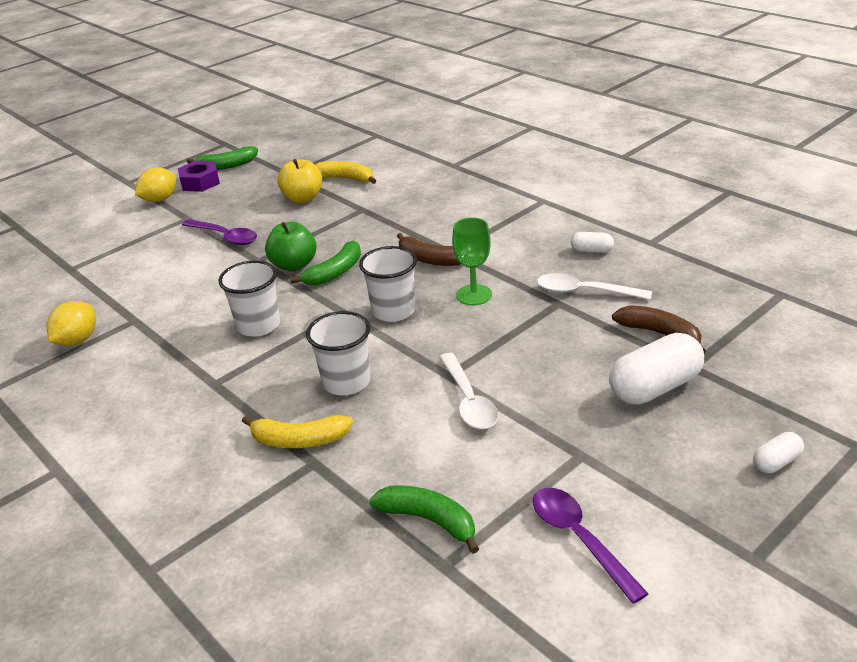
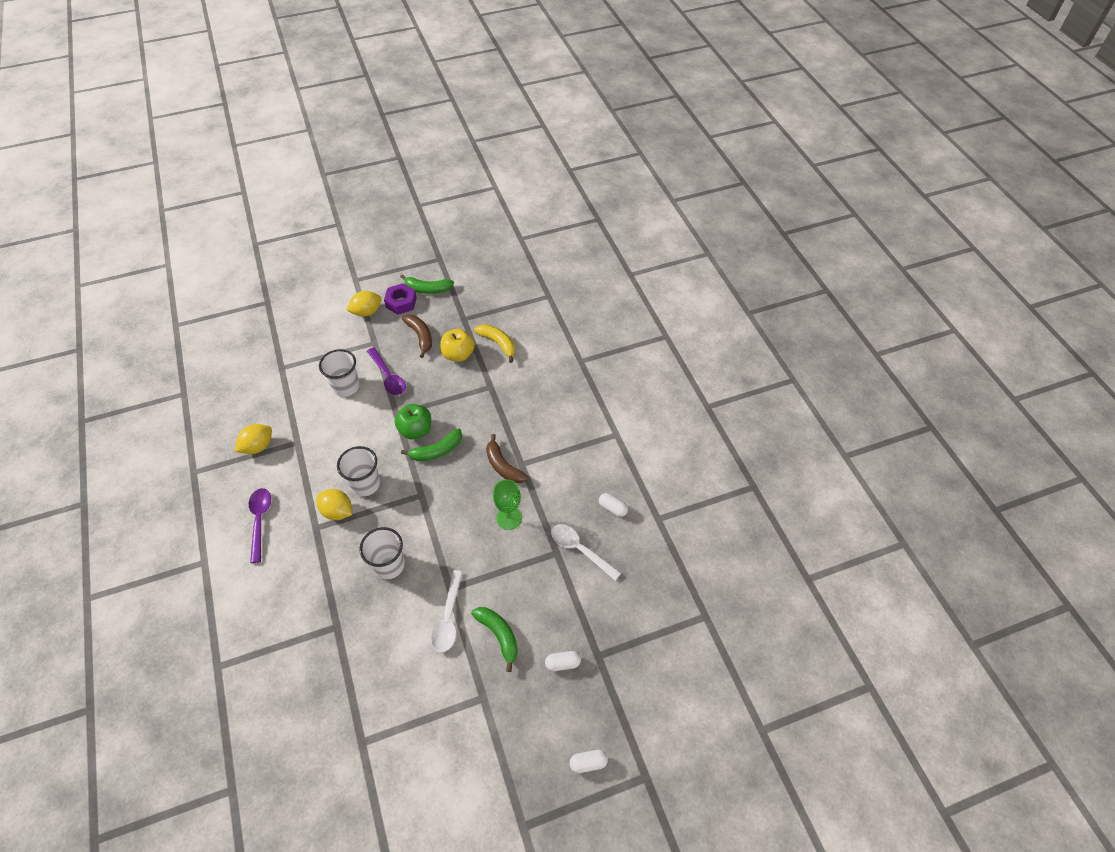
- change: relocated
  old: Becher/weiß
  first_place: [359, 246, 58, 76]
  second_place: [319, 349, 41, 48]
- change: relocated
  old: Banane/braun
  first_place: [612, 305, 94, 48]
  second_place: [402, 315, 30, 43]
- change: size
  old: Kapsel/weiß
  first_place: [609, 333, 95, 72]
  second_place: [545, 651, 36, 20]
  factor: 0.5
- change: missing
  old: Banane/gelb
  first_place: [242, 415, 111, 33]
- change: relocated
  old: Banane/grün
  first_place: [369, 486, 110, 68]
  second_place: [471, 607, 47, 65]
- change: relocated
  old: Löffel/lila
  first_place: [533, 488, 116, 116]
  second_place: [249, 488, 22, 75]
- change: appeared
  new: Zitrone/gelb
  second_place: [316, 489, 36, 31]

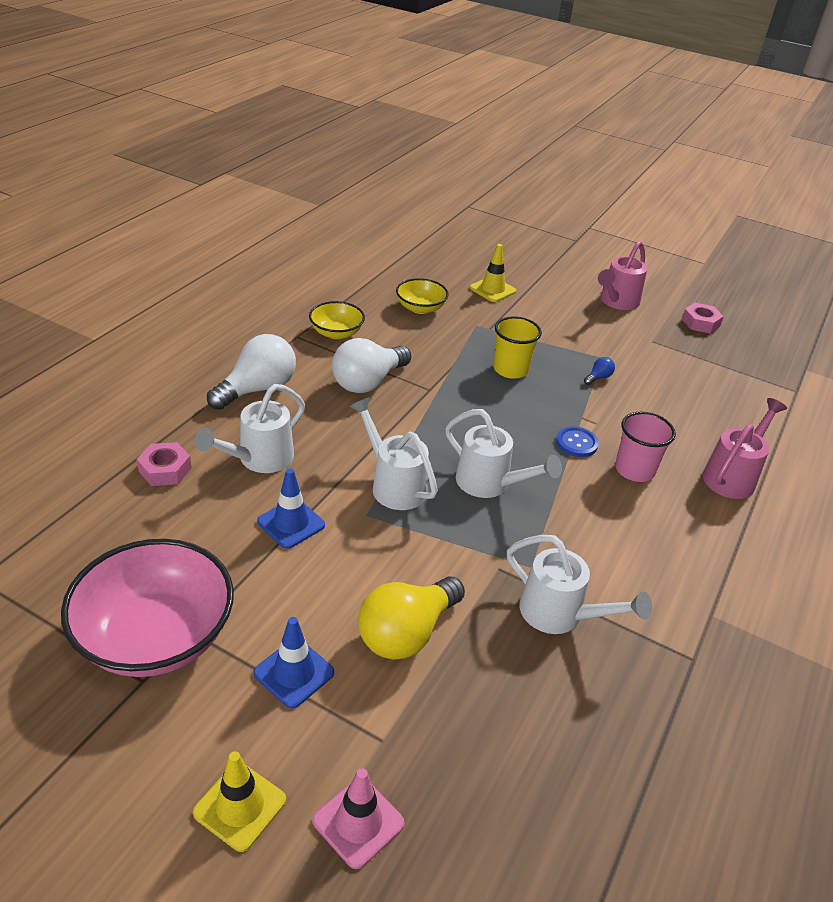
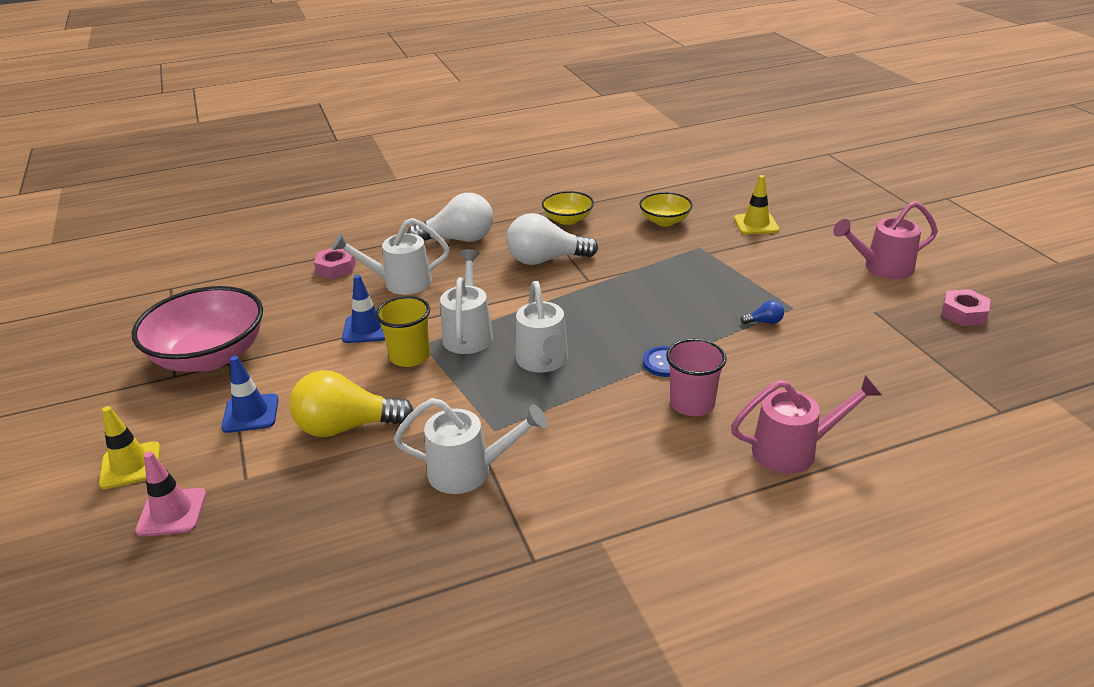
- change: relocated
  old: Becher/gelb
  first_place: [493, 316, 49, 63]
  second_place: [376, 296, 54, 71]
- change: spun
  old: Gießkanne/weiß
  first_place: [507, 535, 145, 99]
  second_place: [394, 398, 153, 96]
  degrees: -75

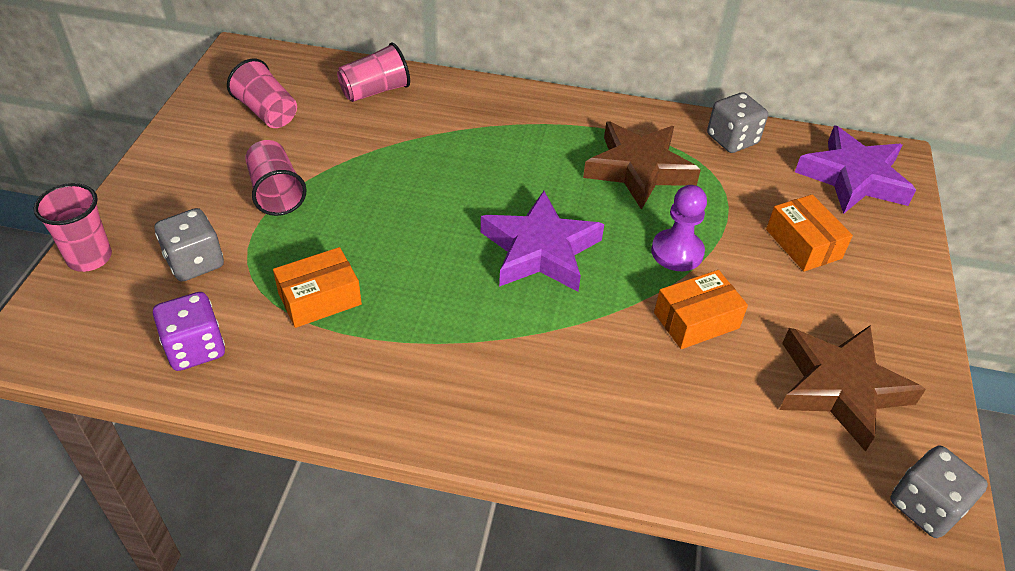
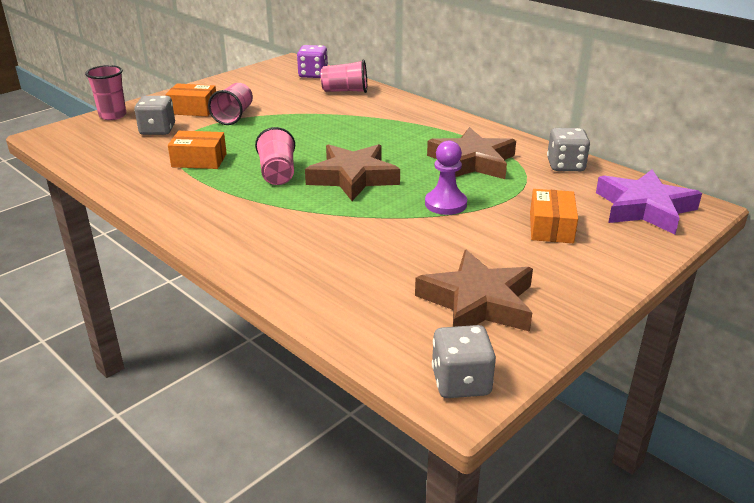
- change: relocated
  old: Becher/rosa
  first_place: [227, 58, 70, 70]
  second_place: [255, 127, 40, 58]
- change: colour
  old: Stern/lila
  new: Stern/braun
  first_place: [481, 191, 123, 101]
  second_place: [305, 144, 95, 57]
- change: relocated
  old: Schachtel/orange
  first_place: [654, 270, 94, 79]
  second_place: [165, 83, 51, 34]
- change: relocated
  old: Spielwürfel/lila
  first_place: [153, 292, 72, 79]
  second_place: [297, 45, 31, 33]

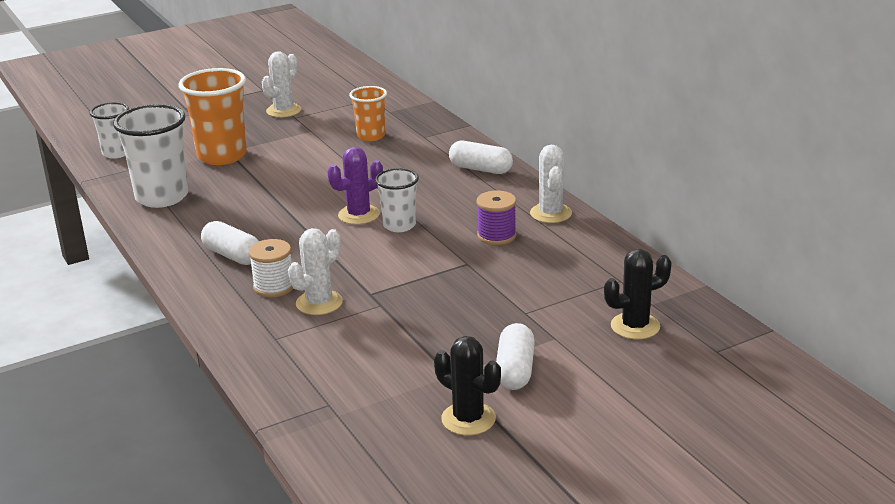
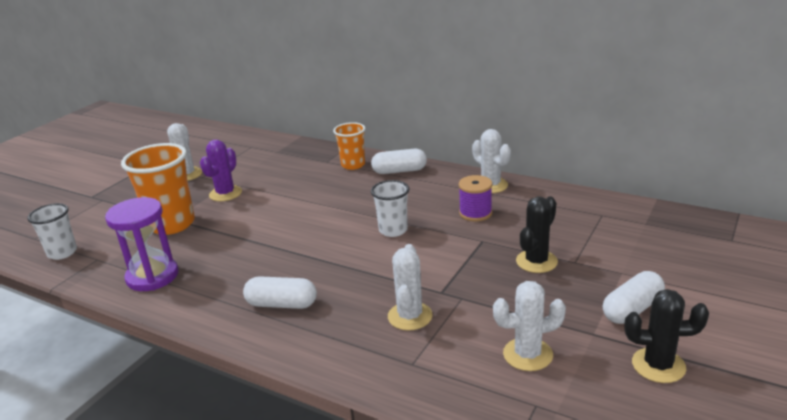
- change: relocated
  old: Becher/orange
  first_place: [349, 86, 38, 55]
  second_place: [333, 122, 33, 48]
- change: exchanged
  old: Becher/weiß
  new: Sanduhr/lila
  first_place: [113, 104, 75, 104]
  second_place: [105, 197, 74, 94]
- change: relocated
  old: Kaktus/lila
  first_place: [328, 147, 55, 78]
  second_place: [200, 140, 42, 61]
- change: missing
  old: Garnrolle/weiß
  first_place: [249, 239, 44, 58]
- change: relocated
  old: Kaktus/schwarz
  first_place: [604, 249, 68, 90]
  second_place: [516, 196, 42, 77]
- change: spun
  old: Kapsel/weiß
  first_place: [496, 323, 39, 67]
  second_place: [603, 271, 62, 53]
  degrees: 75
- change: appeared
  new: Kaktus/weiß
  second_place: [493, 281, 73, 90]

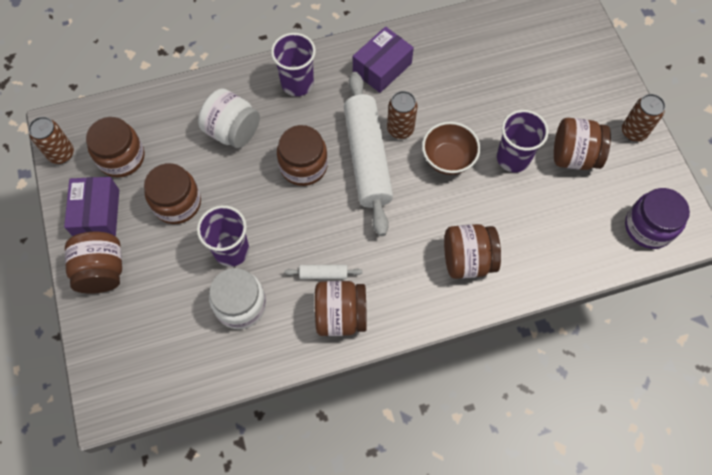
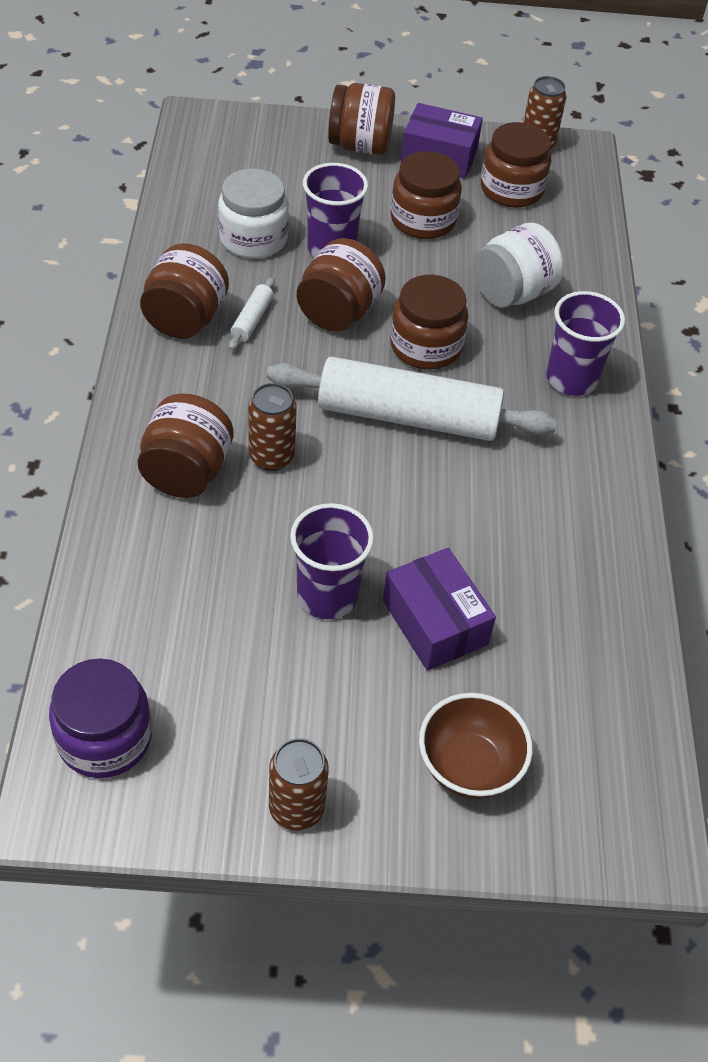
- change: relocated
  old: Schachtel/lila
  first_place: [353, 26, 61, 67]
  second_place: [383, 548, 113, 123]
- change: relocated
  old: Dose/braun
  first_place: [387, 91, 30, 48]
  second_place: [248, 383, 49, 88]
- change: relocated
  old: Einmachglas/braun
  first_place: [554, 118, 57, 52]
  second_place: [297, 238, 89, 93]
- change: relocated
  old: Schüssel/braun
  first_place: [422, 122, 59, 53]
  second_place: [419, 693, 114, 106]

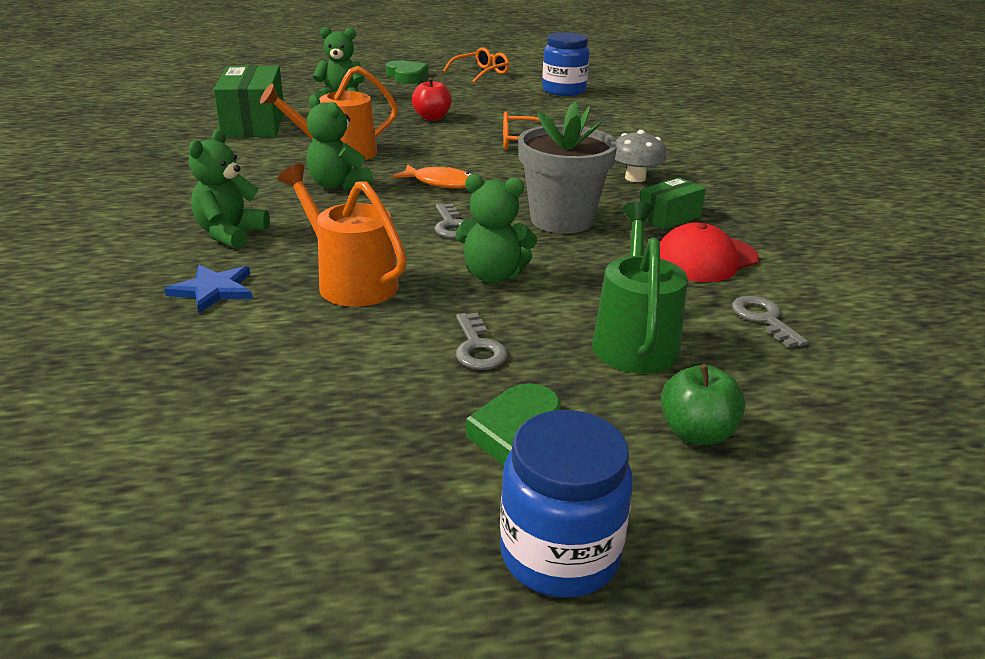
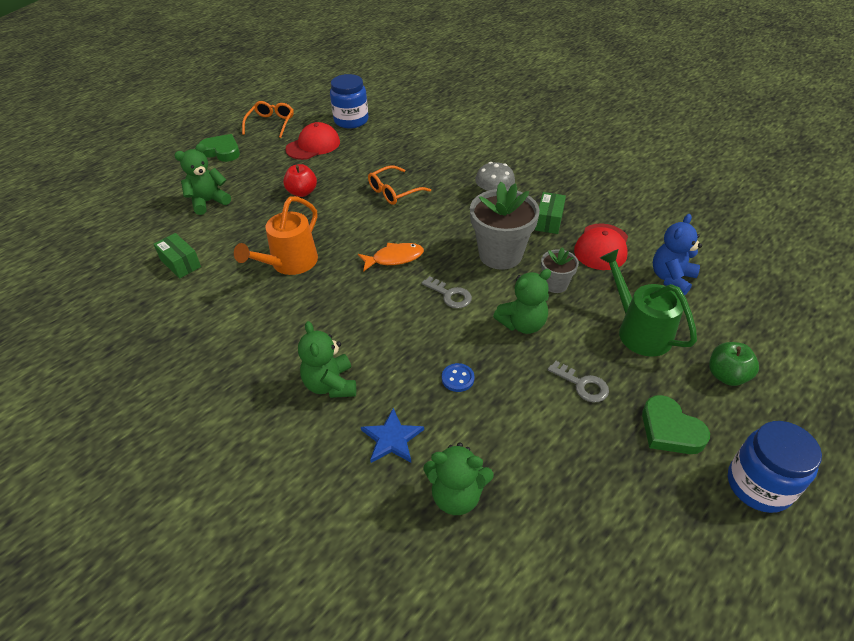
- change: size
  old: Schachtel/grün
  first_place: [213, 65, 71, 73]
  second_place: [154, 233, 47, 46]
  factor: 0.53
- change: relocated
  old: Teddybär/grün
  first_place: [306, 95, 67, 95]
  second_place: [423, 442, 71, 73]
- change: exchanged
  old: Gießkanne/orange
  new: Knopf/blau
  first_place: [278, 164, 129, 143]
  second_place: [442, 363, 32, 29]
- change: exchanged
  old: Schlüssel/grau
  new: Teddybär/blau
  first_place: [732, 296, 76, 52]
  second_place: [653, 214, 49, 82]
- change: appeared
  new: Kappe/rot
  second_place: [285, 122, 55, 38]
- change: appeared
  new: Blumentopf/grau
  second_place: [541, 247, 38, 46]

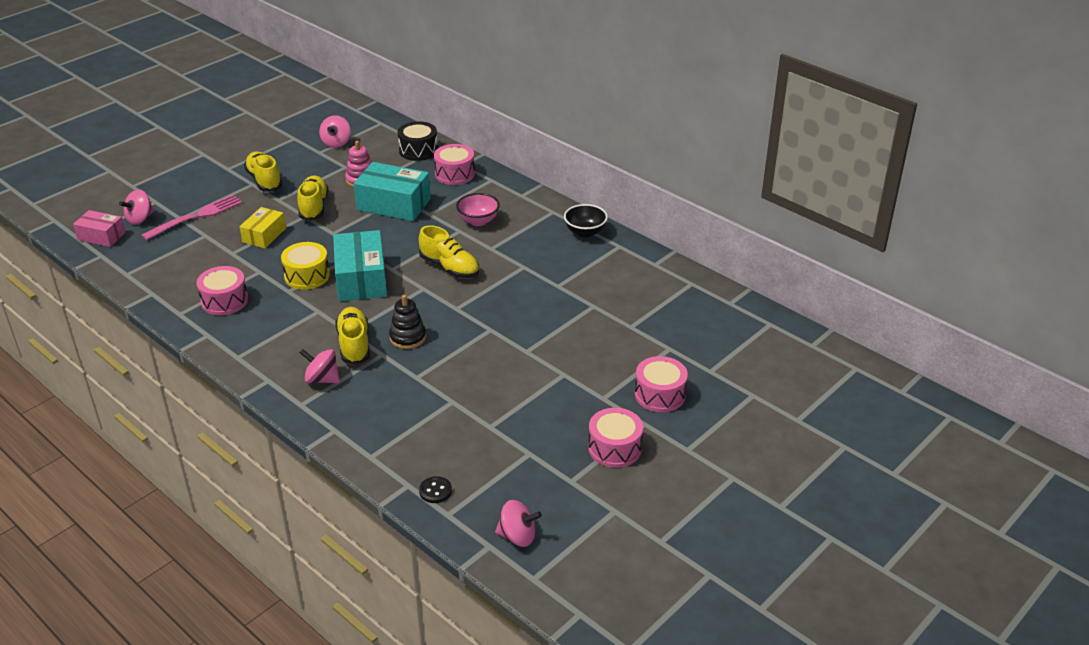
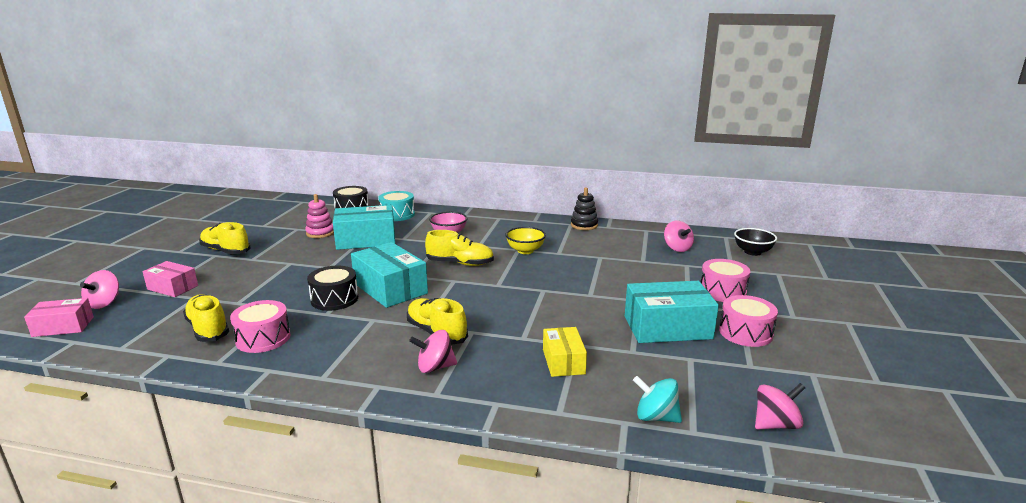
- change: relocated
  old: Kreisel/rosa
  first_place: [319, 115, 32, 33]
  second_place: [664, 221, 30, 31]
- change: colour
  old: Trommel/rosa
  new: Trommel/türkis
  first_place: [434, 144, 41, 41]
  second_place: [378, 191, 37, 30]
- change: relocated
  old: Schuh/gelb
  first_place: [297, 175, 32, 46]
  second_place: [183, 294, 46, 48]
- change: exchanged
  old: Gabel/rosa
  new: Schachtel/rosa
  first_place: [141, 194, 101, 46]
  second_place: [143, 261, 55, 36]
- change: relocated
  old: Schüssel/schwarz
  first_place: [564, 204, 44, 34]
  second_place: [734, 228, 43, 28]
- change: relocated
  old: Schachtel/gelb
  first_place: [239, 207, 47, 41]
  second_place: [543, 327, 44, 50]
- change: colour
  old: Trommel/gelb
  new: Trommel/schwarz
  first_place: [281, 242, 49, 48]
  second_place: [307, 266, 51, 45]
- change: relocated
  old: Stapelspielzeug/schwarz
  first_place: [389, 295, 37, 54]
  second_place: [571, 187, 27, 43]
- change: exchanged
  old: Knopf/schwarz
  new: Kreisel/türkis
  first_place: [419, 476, 33, 27]
  second_place: [633, 376, 49, 47]
- change: appeared
  new: Schüssel/gelb
  second_place: [505, 227, 41, 27]
- change: appeared
  new: Schachtel/türkis
  second_place: [625, 281, 94, 62]

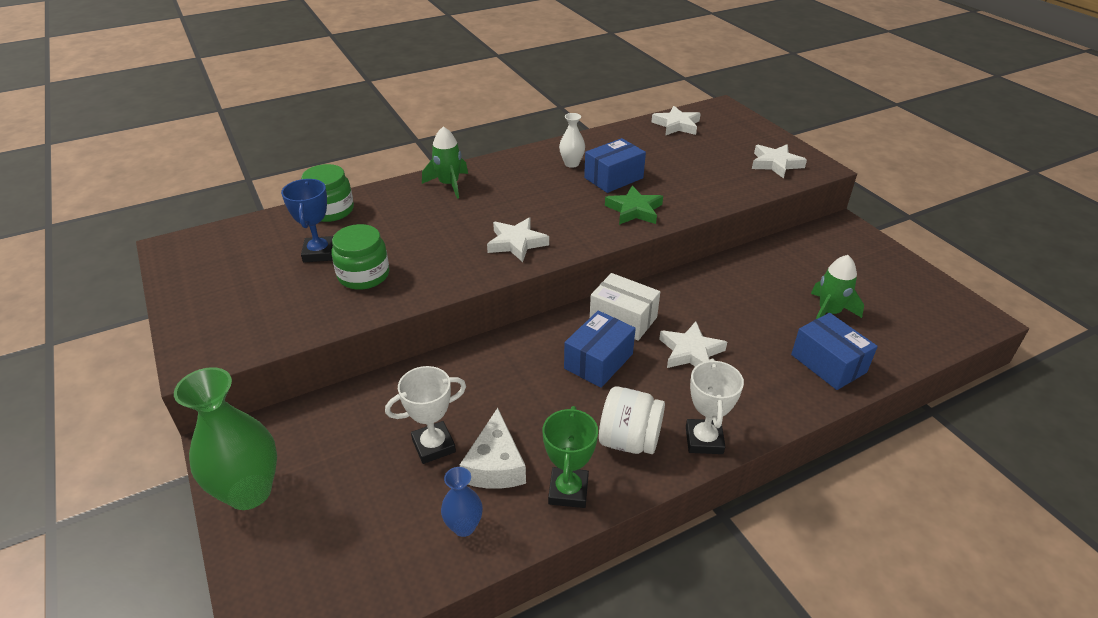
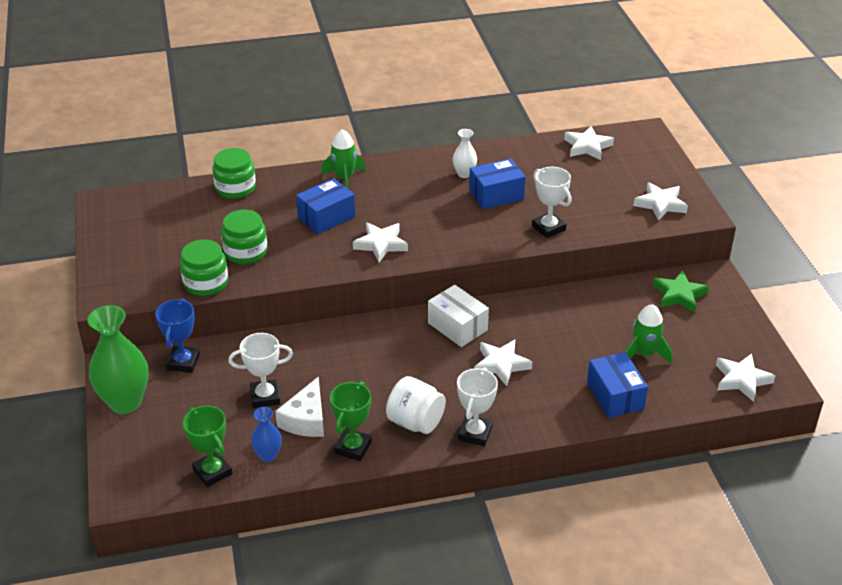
- change: relocated
  old: Pokal/blau
  first_place: [281, 179, 52, 83]
  second_place: [155, 298, 45, 75]
- change: relocated
  old: Stern/grün
  first_place: [605, 186, 58, 39]
  second_place: [653, 270, 56, 43]
- change: relocated
  old: Schachtel/blau
  first_place: [564, 310, 72, 78]
  second_place: [296, 178, 59, 56]
- change: appeared
  new: Pokal/weiß
  second_place: [532, 167, 40, 71]
- change: appeared
  new: Einmachglas/grün
  second_place: [180, 239, 48, 57]
- change: appeared
  new: Stern/weiß
  second_place: [716, 354, 59, 48]
- change: appeared
  new: Pokal/grün
  second_place: [183, 406, 49, 81]

